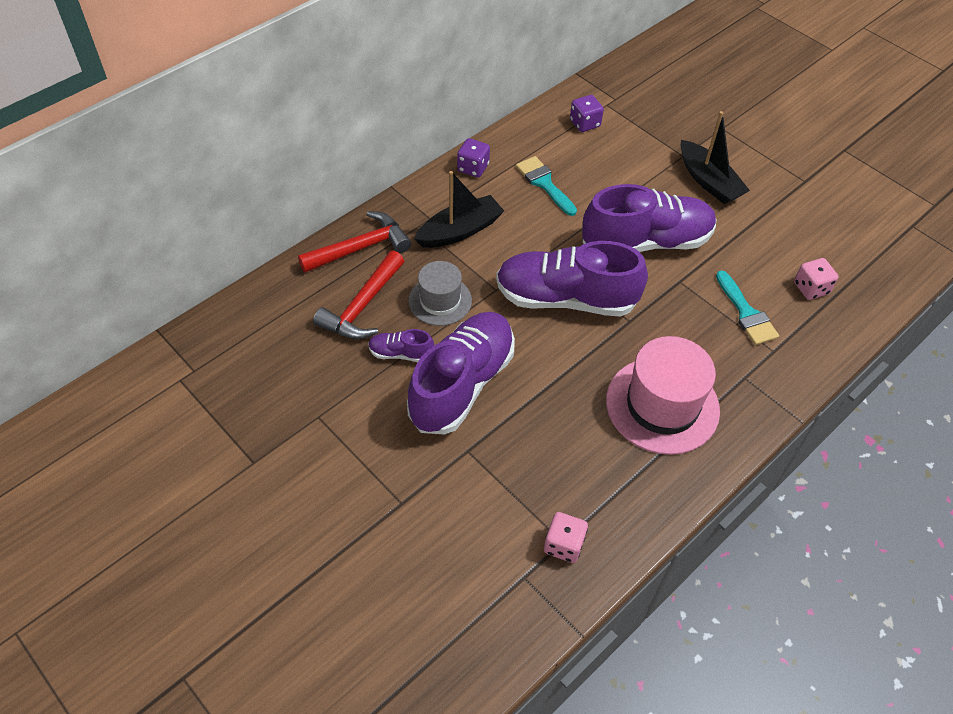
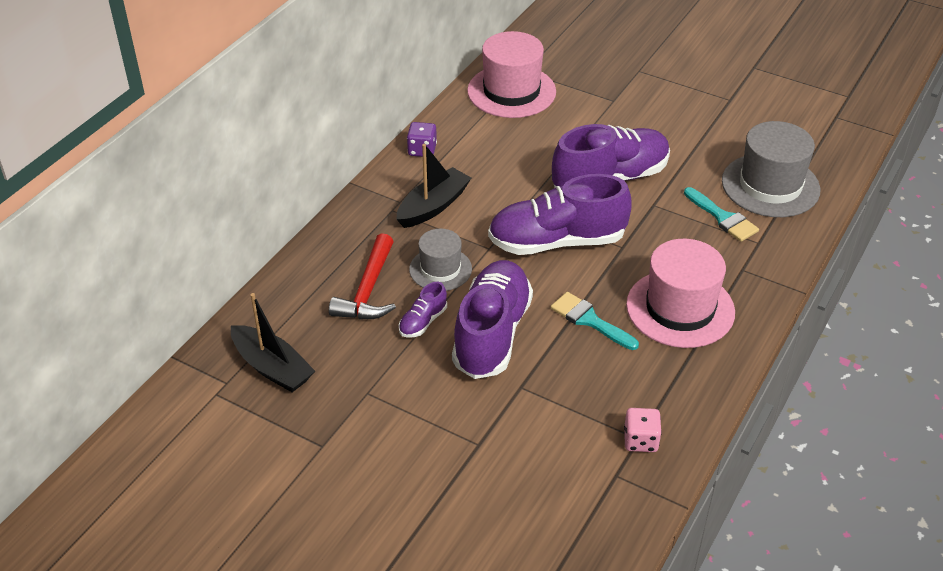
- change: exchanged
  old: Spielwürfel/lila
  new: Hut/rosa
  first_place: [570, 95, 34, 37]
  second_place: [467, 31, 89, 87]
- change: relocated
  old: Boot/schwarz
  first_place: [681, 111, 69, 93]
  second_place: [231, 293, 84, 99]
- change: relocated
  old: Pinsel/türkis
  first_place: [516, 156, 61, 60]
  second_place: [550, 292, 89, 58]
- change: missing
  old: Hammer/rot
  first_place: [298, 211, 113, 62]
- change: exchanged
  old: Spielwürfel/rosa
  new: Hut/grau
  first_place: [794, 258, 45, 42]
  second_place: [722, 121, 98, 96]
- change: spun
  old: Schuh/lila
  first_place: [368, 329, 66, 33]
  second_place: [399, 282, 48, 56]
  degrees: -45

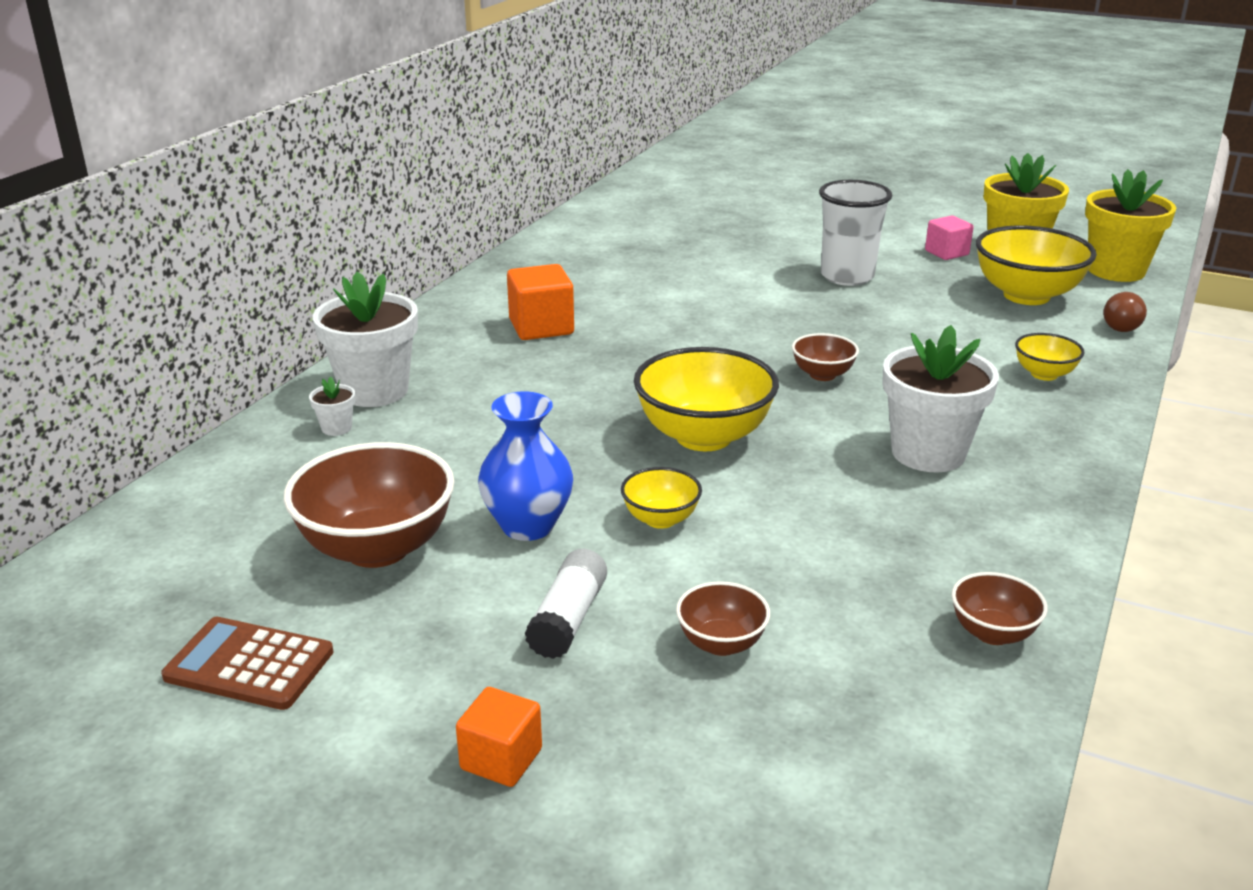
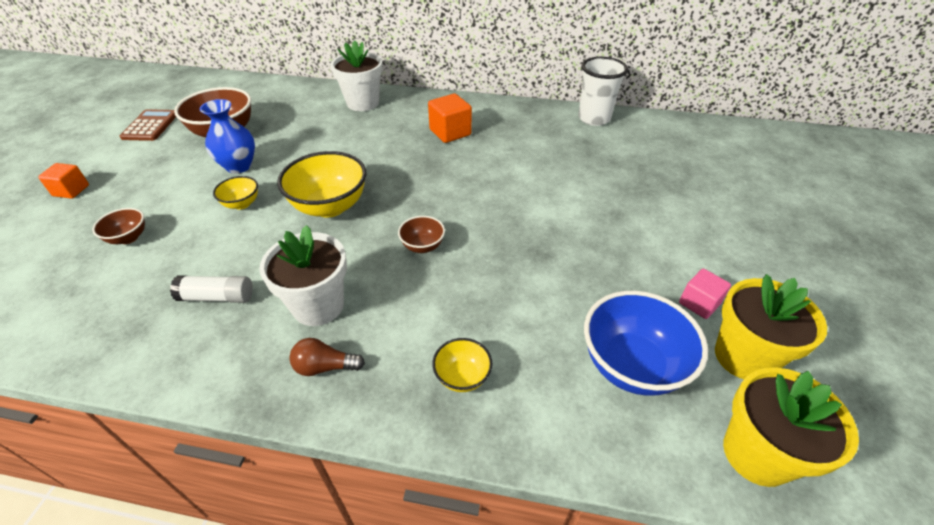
- change: relocated
  old: Becher/weiß
  first_place: [819, 180, 73, 106]
  second_place: [578, 57, 50, 69]
- change: colour
  old: Schüssel/gelb
  new: Schüssel/blau
  first_place: [976, 225, 121, 80]
  second_place: [584, 291, 124, 105]
- change: relocated
  old: Glühbirne/braun
  first_place: [1103, 292, 44, 40]
  second_place: [289, 338, 76, 38]
- change: missing
  old: Blumentopf/weiß
  first_place: [309, 376, 47, 60]
- change: relocated
  old: Klebestift/weiß
  first_place: [524, 549, 83, 110]
  second_place: [170, 275, 83, 28]
- change: missing
  old: Schüssel/braun
  first_place: [951, 572, 97, 73]

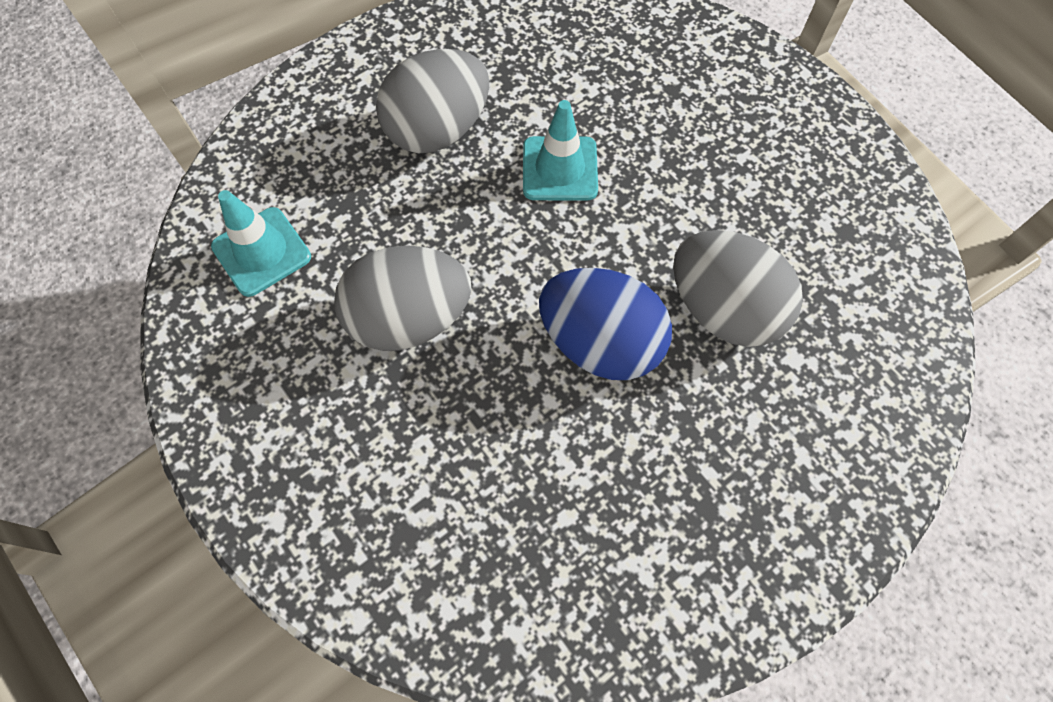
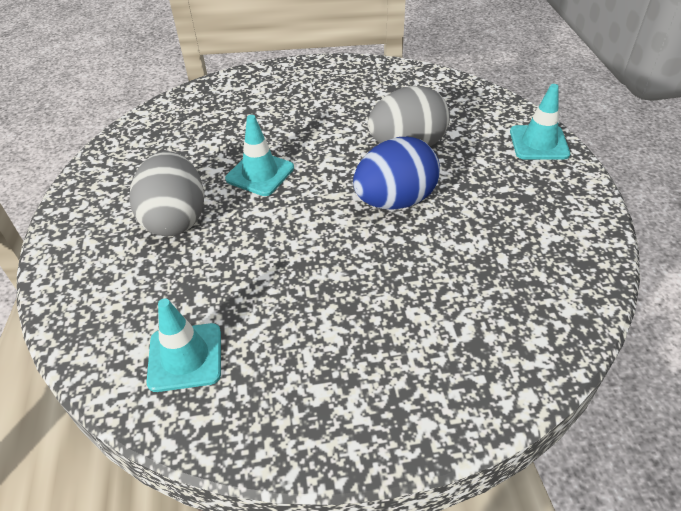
- change: missing
  old: Ei/grau
  first_place: [334, 246, 138, 105]
- change: appeared
  new: Leitkegel/türkis
  second_place: [510, 84, 60, 76]

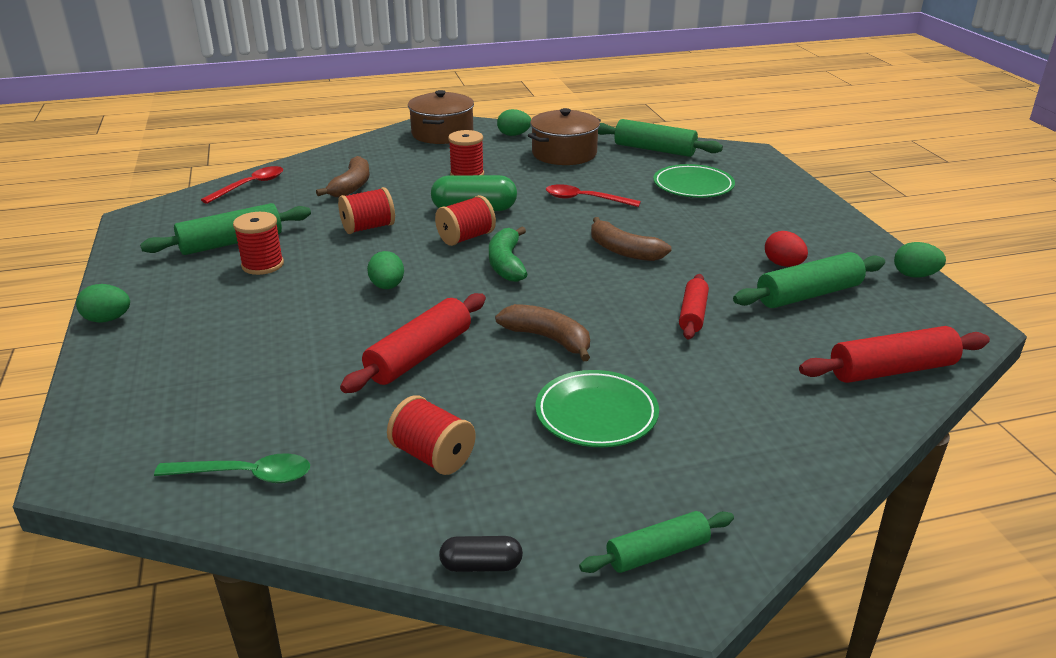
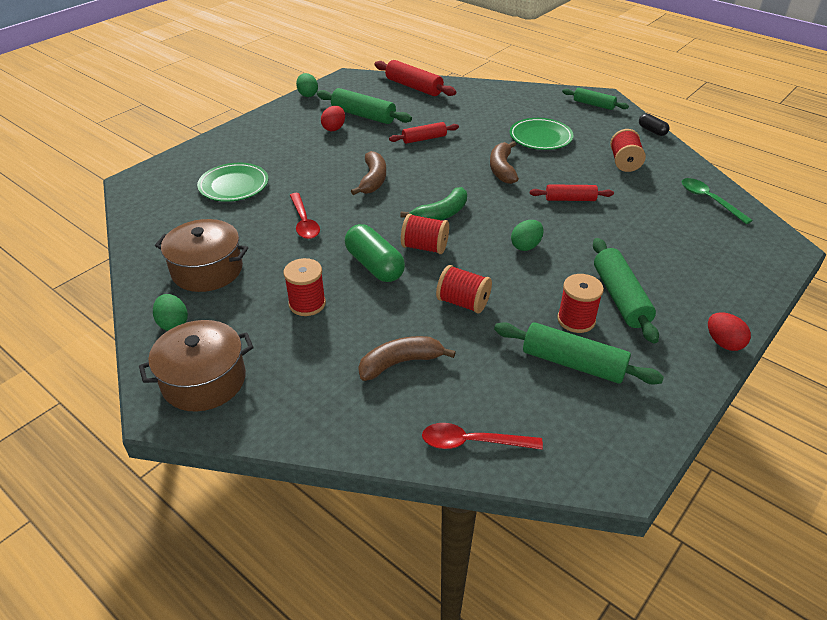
- change: relocated
  old: Nudelholz/grün
  first_place: [598, 119, 125, 38]
  second_place: [593, 238, 66, 106]
- change: colour
  old: Ei/grün
  new: Ei/rot
  first_place: [76, 284, 54, 39]
  second_place: [708, 312, 43, 39]
- change: size
  old: Nudelholz/rot
  first_place: [340, 293, 146, 100]
  second_place: [530, 184, 84, 17]
  factor: 0.64

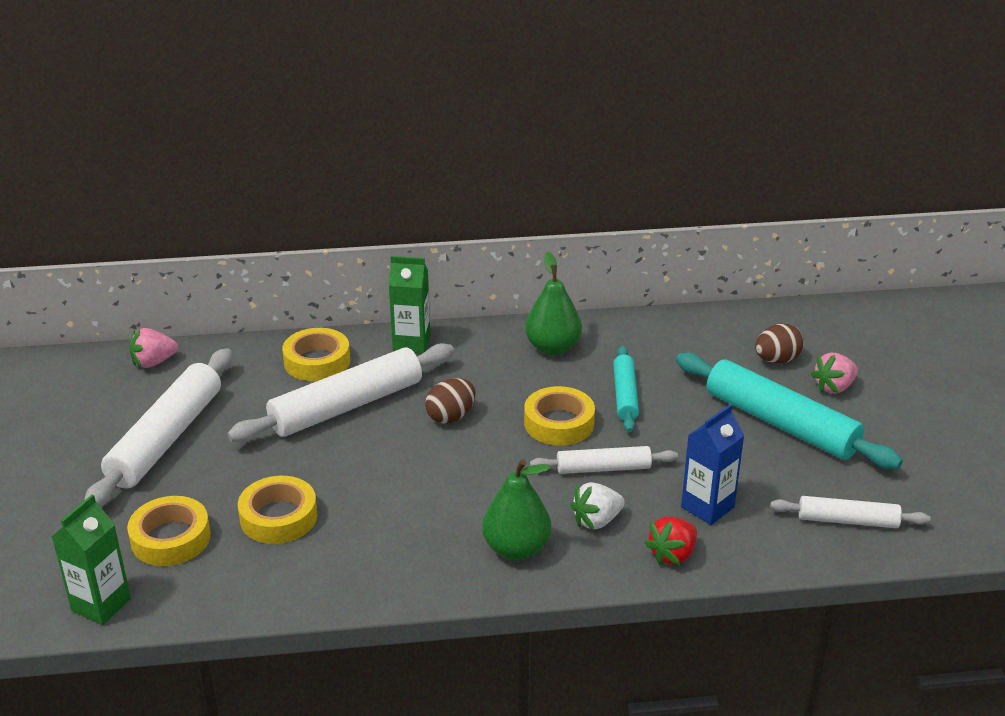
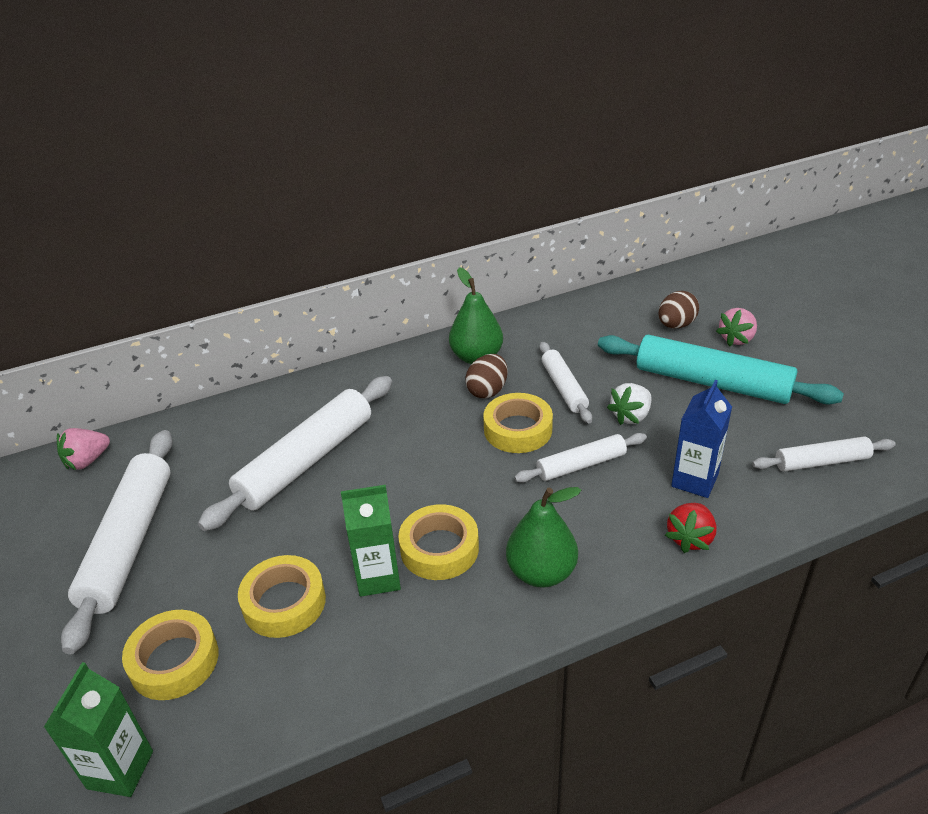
- change: relocated
  old: Getränkekarton/grün
  first_place: [389, 256, 41, 98]
  second_place: [341, 485, 60, 112]
- change: relocated
  old: Klebeband/gelb
  first_place: [282, 328, 68, 53]
  second_place: [398, 504, 81, 76]
- change: colour
  old: Nudelholz/türkis
  new: Nudelholz/weiß
  first_place: [613, 346, 26, 86]
  second_place: [539, 342, 53, 81]
- change: relocated
  old: Ei/braun
  first_place: [425, 378, 51, 46]
  second_place: [466, 354, 42, 44]
- change: relocated
  old: Erdbeere/weiß
  first_place: [570, 482, 55, 48]
  second_place: [607, 383, 45, 42]

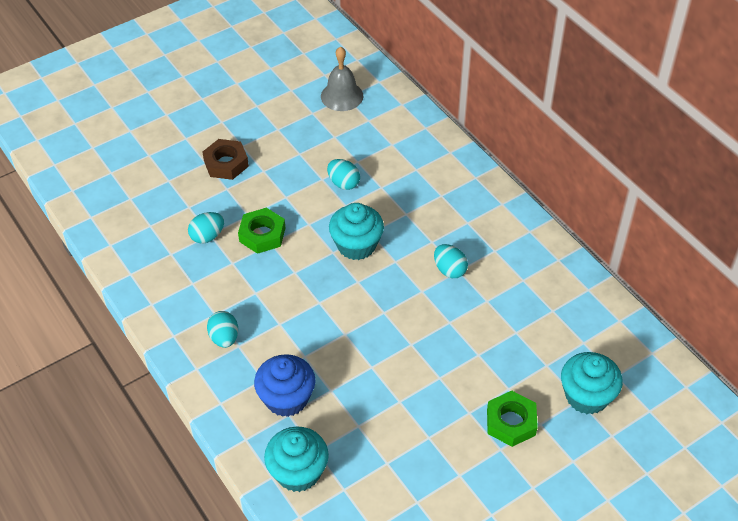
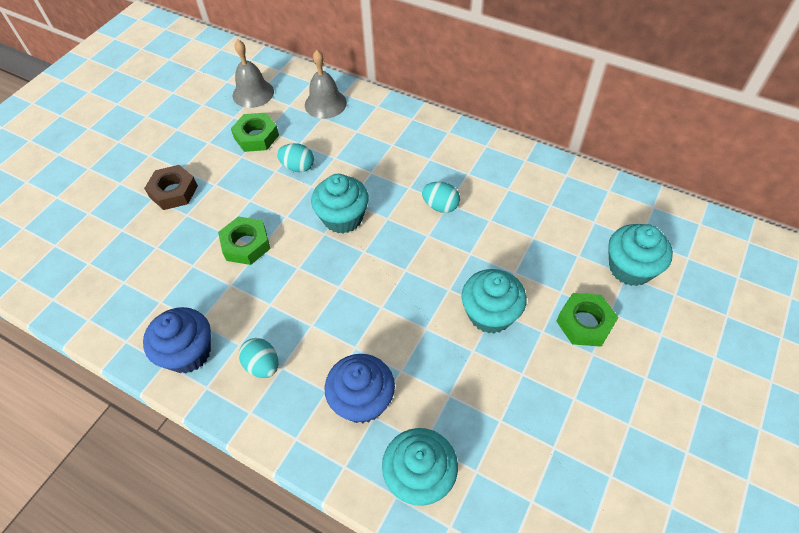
- change: missing
  old: Ei/türkis
  first_place: [188, 212, 36, 32]
- change: appeared
  new: Glocke/grau
  second_place: [305, 50, 42, 69]
- change: appeared
  new: Sechskantmutter/grün
  second_place: [231, 113, 48, 39]
- change: appeared
  new: Muffin/türkis
  second_place: [461, 269, 66, 64]
- change: appeared
  new: Muffin/blau
  second_place: [143, 307, 68, 66]

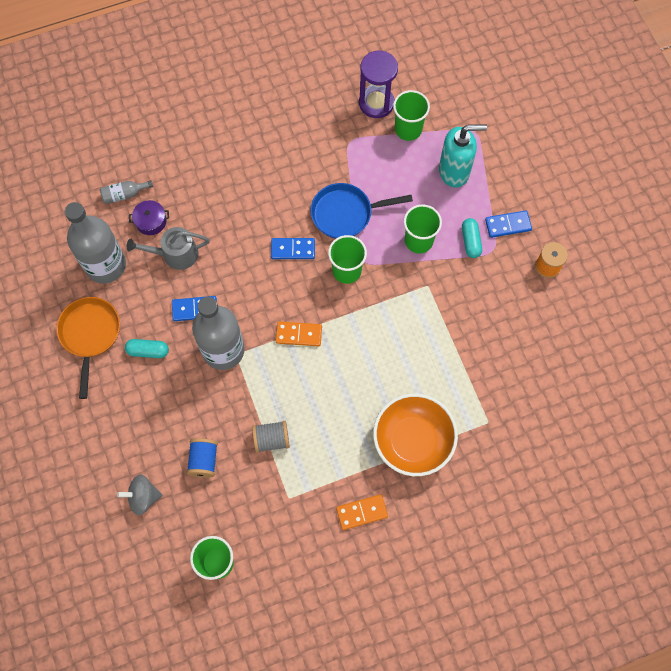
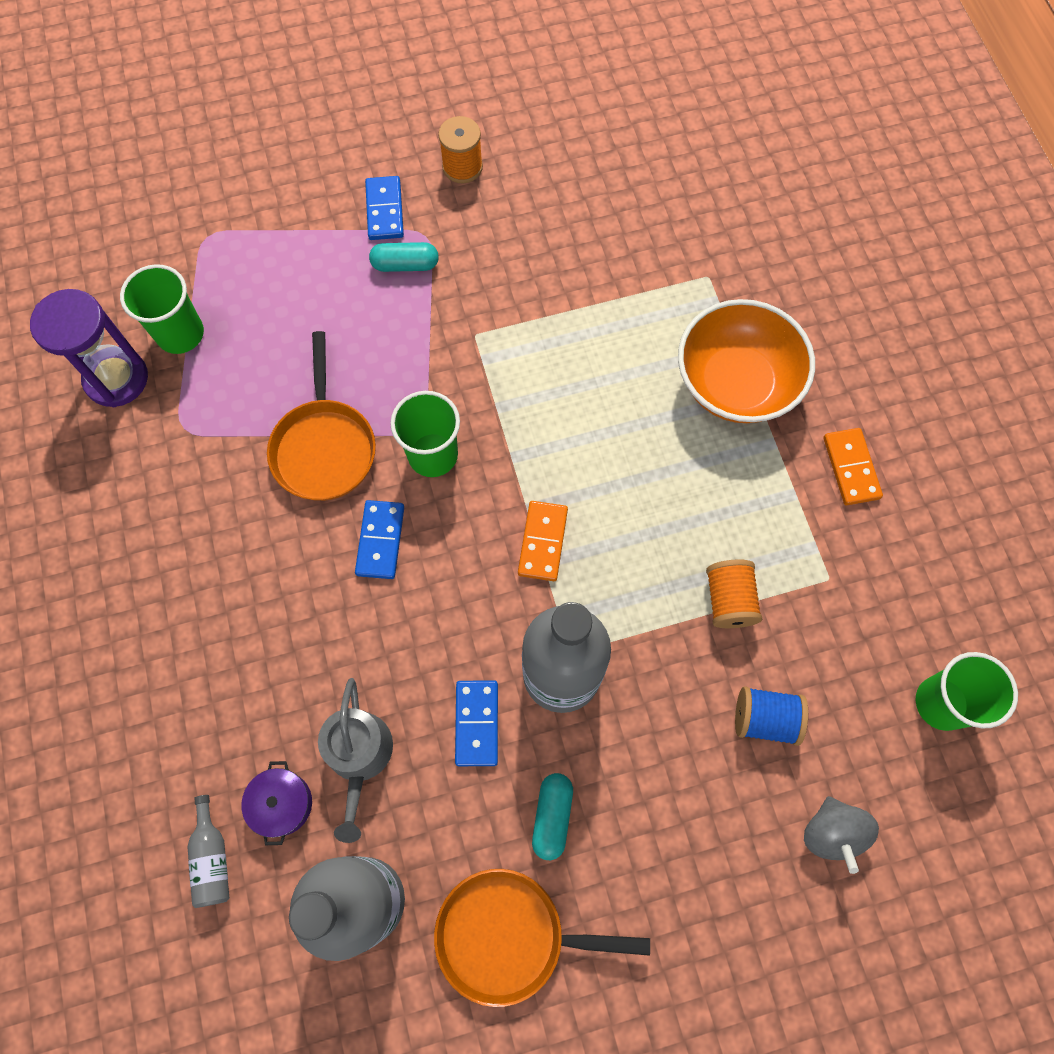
- change: missing
  old: Seifenspender/türkis
  first_place: [439, 125, 48, 63]
- change: colour
  old: Pfanne/blau
  new: Pfanne/orange
  first_place: [311, 183, 102, 56]
  second_place: [267, 331, 109, 170]
- change: missing
  old: Becher/grün
  first_place: [404, 204, 38, 49]
- change: colour
  old: Garnrolle/grau
  new: Garnrolle/orange
  first_place: [252, 421, 38, 32]
  second_place: [706, 559, 56, 69]

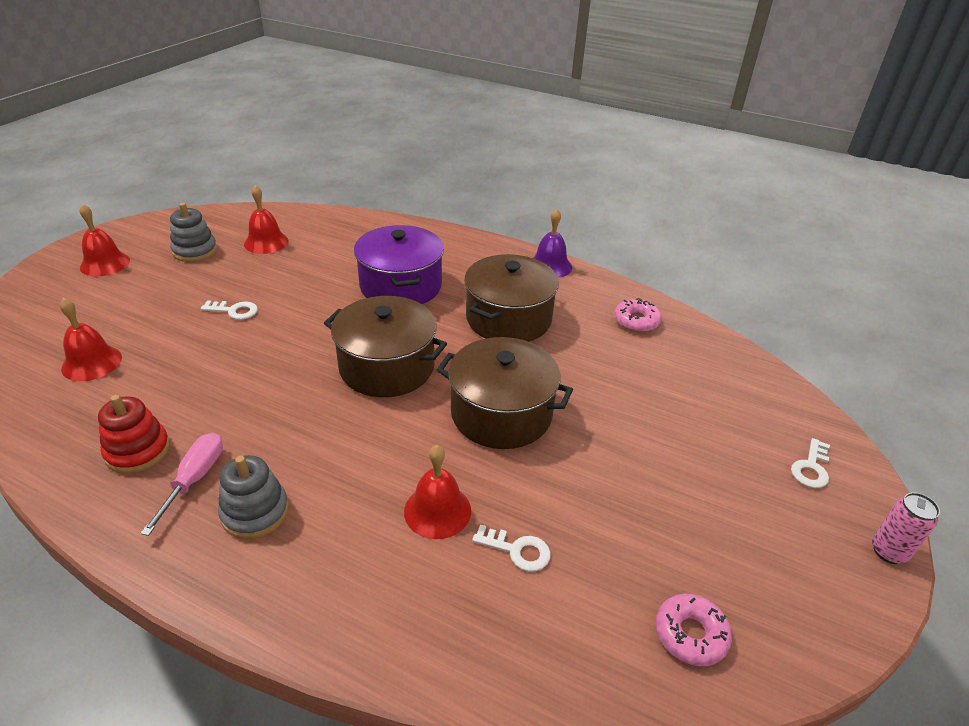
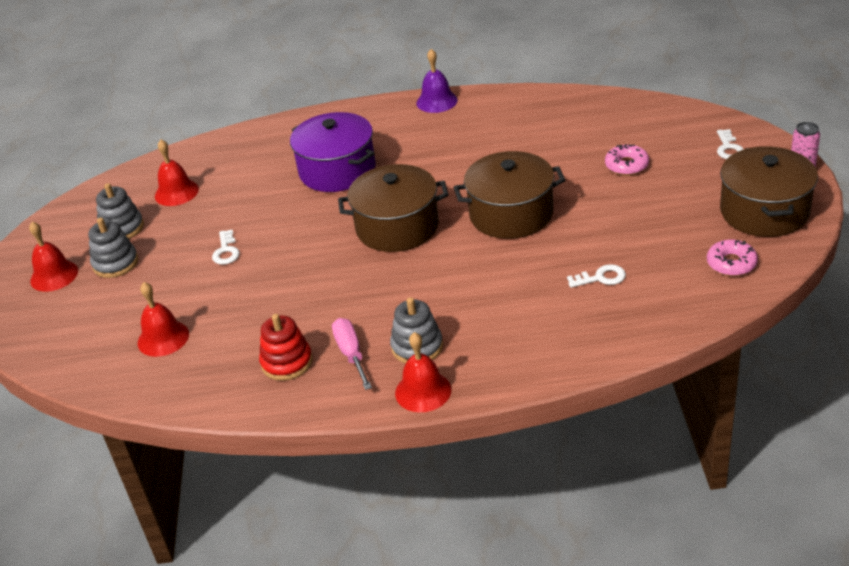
- change: relocated
  old: Kochtopf/braun
  first_place: [464, 254, 95, 88]
  second_place: [720, 146, 98, 91]
- change: relocated
  old: Donut/rosa
  first_place: [614, 298, 48, 34]
  second_place: [605, 144, 44, 31]
- change: spun
  old: Schlüssel/weiß
  first_place: [201, 300, 57, 20]
  second_place: [212, 229, 28, 36]
  degrees: 105
- change: relocated
  old: Glocke/rot
  first_place: [404, 445, 67, 94]
  second_place: [395, 332, 56, 80]
- change: appeared
  new: Stapelspielzeug/grau
  second_place: [88, 218, 50, 60]

